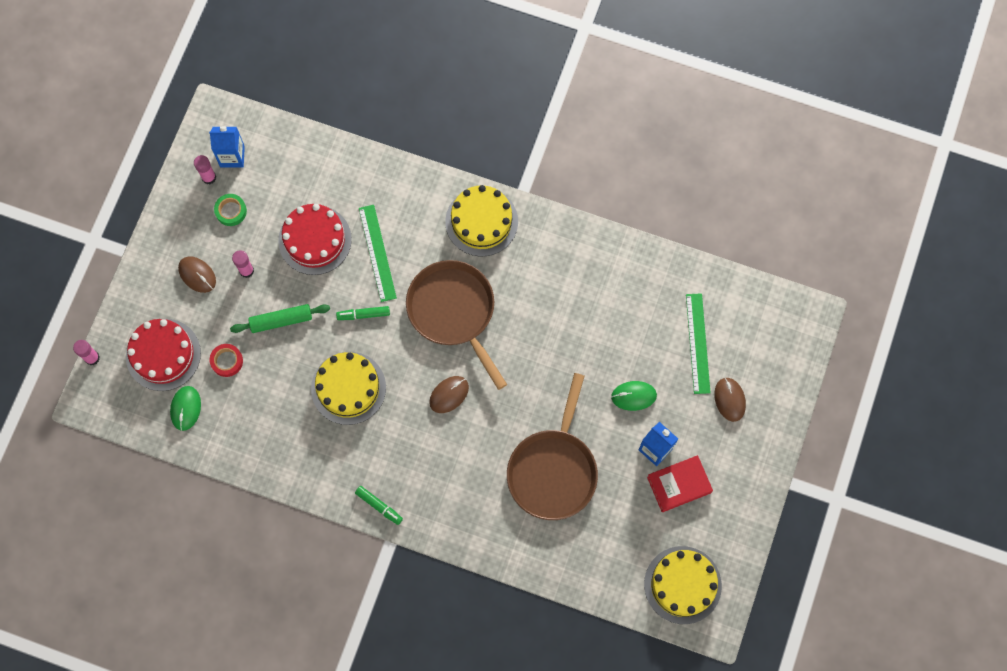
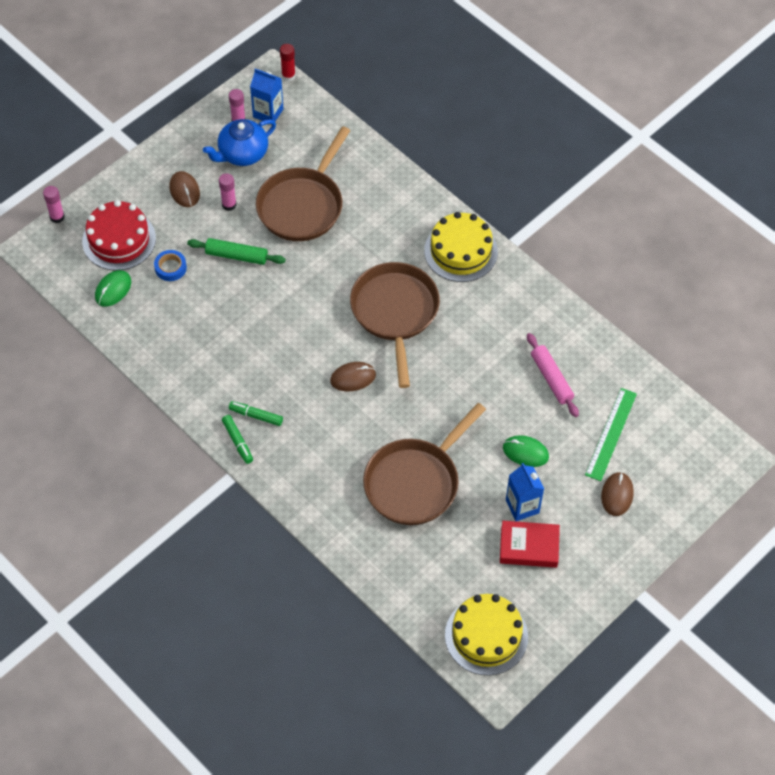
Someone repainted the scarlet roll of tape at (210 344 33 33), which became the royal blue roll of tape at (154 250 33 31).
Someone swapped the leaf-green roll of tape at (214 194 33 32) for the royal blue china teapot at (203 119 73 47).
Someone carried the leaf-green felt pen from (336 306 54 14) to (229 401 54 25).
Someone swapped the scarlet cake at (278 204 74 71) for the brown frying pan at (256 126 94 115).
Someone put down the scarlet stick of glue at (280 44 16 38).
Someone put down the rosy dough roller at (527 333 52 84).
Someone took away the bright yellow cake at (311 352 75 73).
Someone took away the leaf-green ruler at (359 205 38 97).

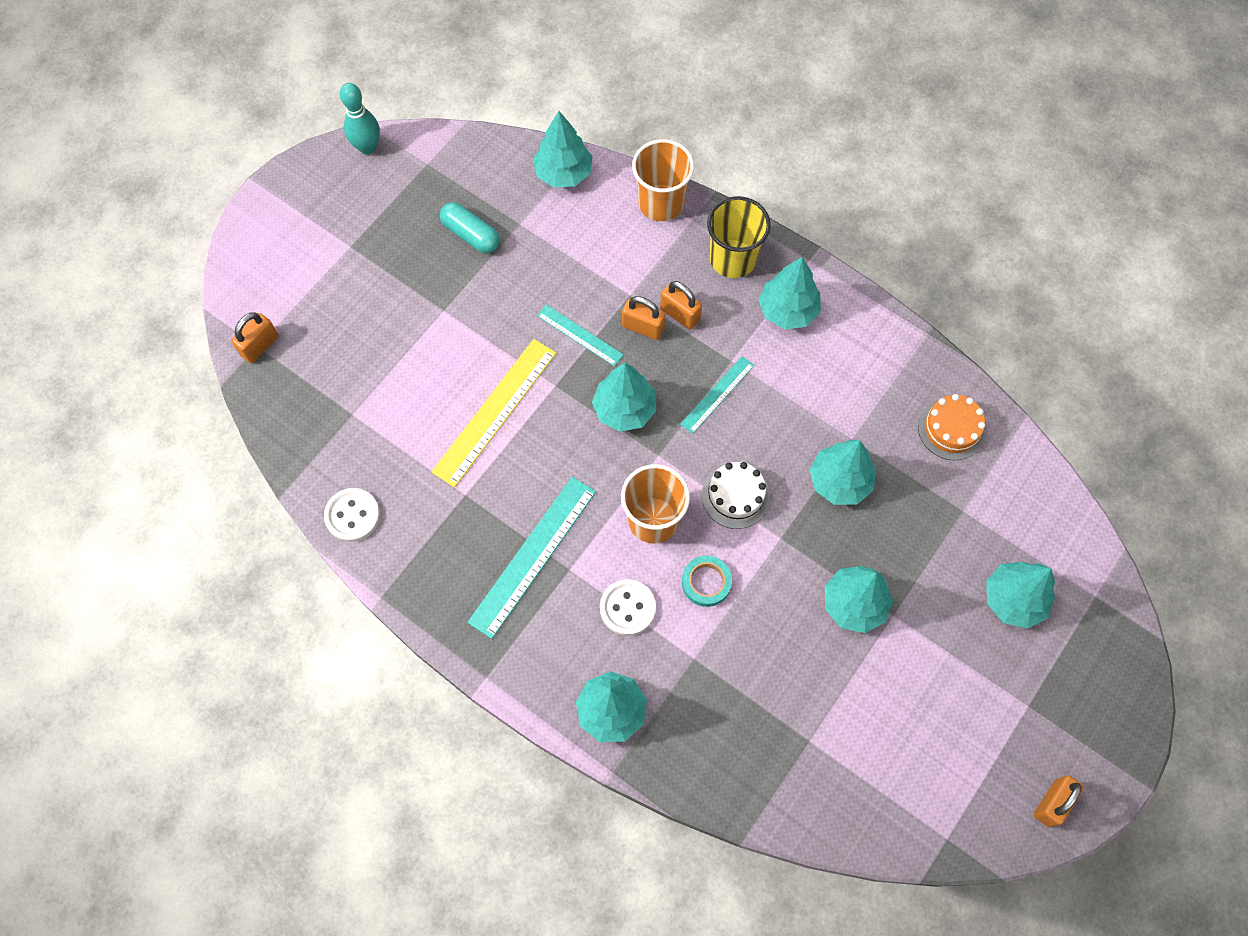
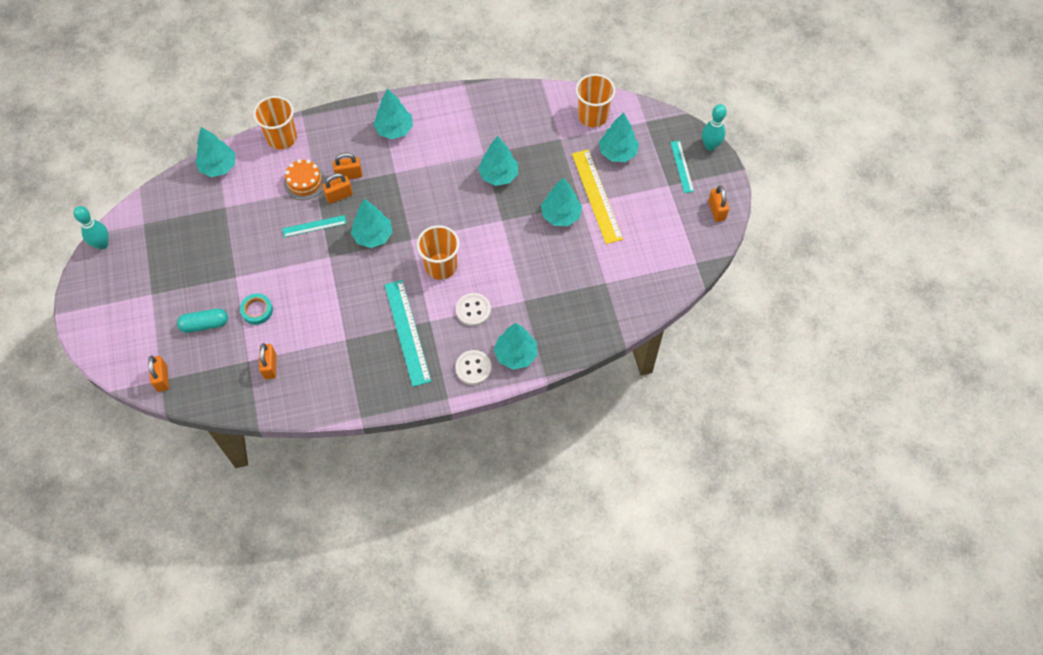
Someone carried the turquoise pill shape from (440 202 60 51) to (177 308 51 25).
Someone carried the turquoise roll of tape from (682 556 50 51) to (240 293 33 32).
Someone put down the orange-coloured lock at (259 343 18 36).
Someone carried the orange-coloured cake from (918 394 68 66) to (284 159 42 41).
Someone carried the white button from (324 488 56 54) to (455 350 37 35).
Someone carried the bright yellow ruler from (432 339 124 148) to (572 149 51 95).
Someone put down the orange-coloured tumbler at (576 74 40 53).
Someone carried the turquoise ruler from (680 356 74 78) to (670 141 24 52).
Someone put down the turquoise skittle at (702 104 25 47).
Someone took away the white cake at (702 462 68 67).
Someone took away the bright yellow tumbler at (707 196 64 82).

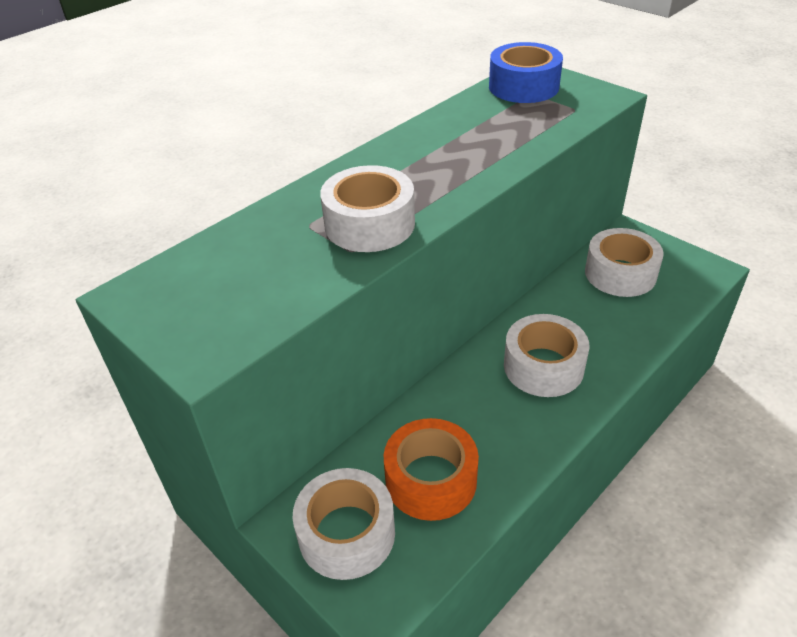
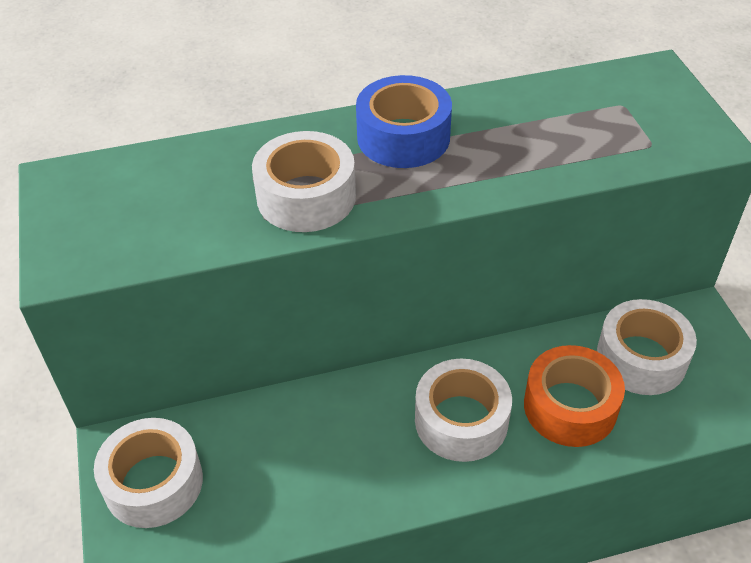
Someone carried the royal blue roll of tape from (489 42 74 61) to (356 75 96 93).
Someone carried the orange-coloured roll of tape from (384 418 95 103) to (524 345 101 102).

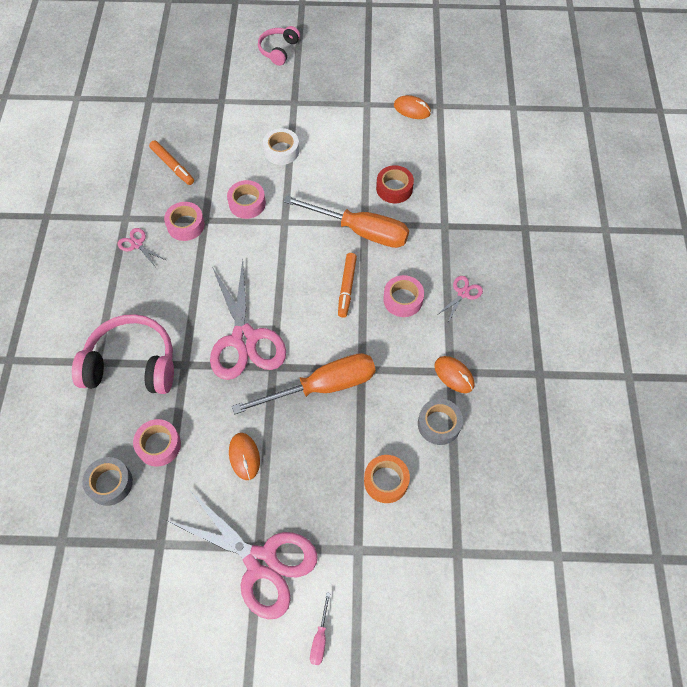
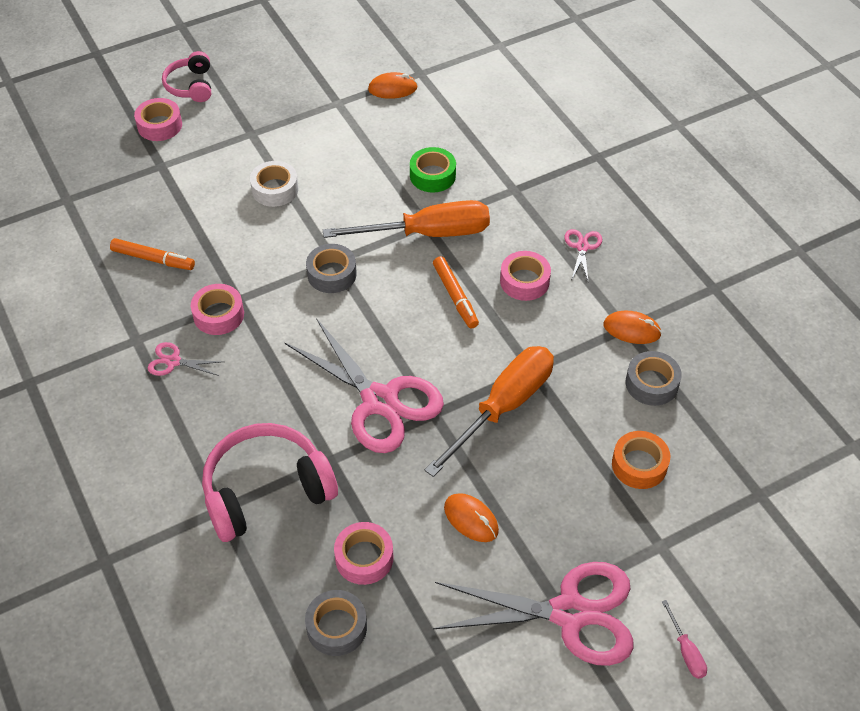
Someone carried the rosy roll of tape from (227 180 39 39) to (134 98 48 43).
Someone put down the grey roll of tape at (306 244 51 49).
Someone repainted the scarlet roll of tape at (376 165 38 38), which became the leaf-green roll of tape at (410 147 46 46).

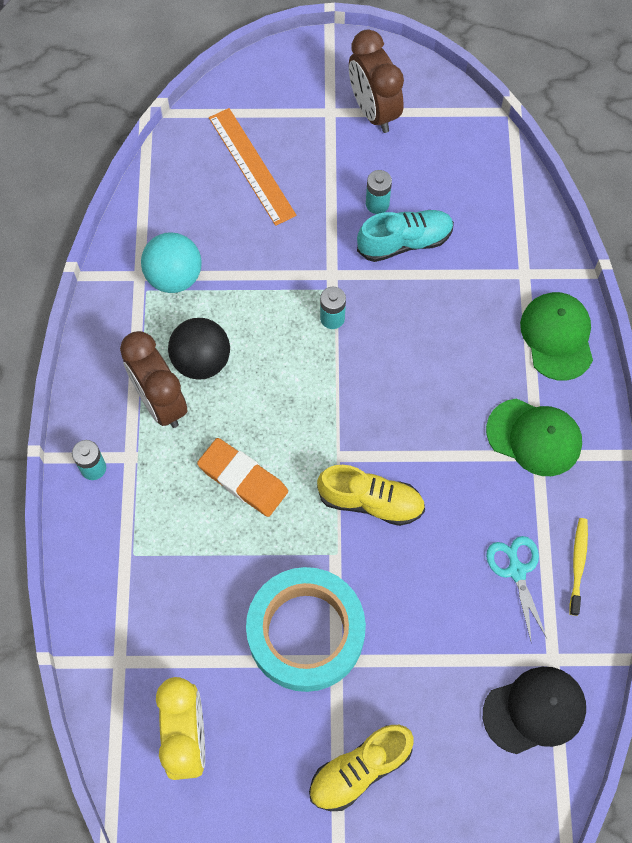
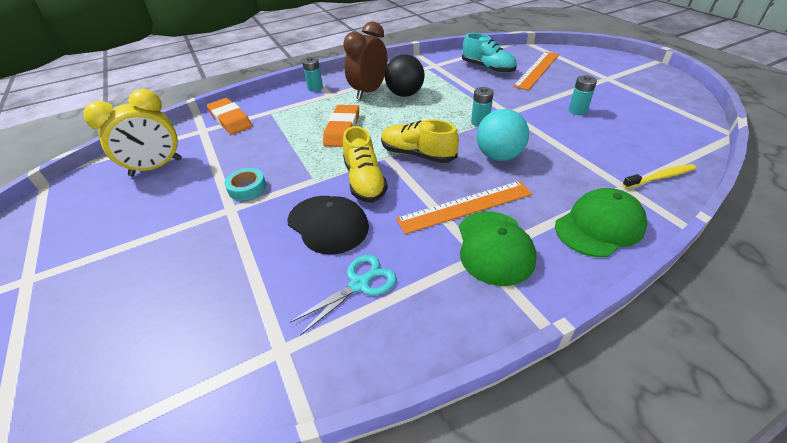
Someone put down the orange-coloured pencil eraser at (207 98 45 37).
Someone scaled the turquoise roll of tape at (246 567 120 125) by 0.42.
Someone carried the jet-black baseball cap from (483 667 103 87) to (288 196 81 59).
Someone carried the bright yellow shoe from (309 725 105 86) to (381 119 78 44).
Someone put down the orange-coloured ruler at (396 181 136 53).
Someone carried the turquoise shoe from (357 210 97 52) to (462 33 55 40).
Someone carried the turquoise sphere from (141 232 60 61) to (477 109 52 52).
Someone carried the bright yellow tooth brush from (569 518 19 98) to (622 164 74 25).
Someone took away the brown alarm clock at (349 29 55 104).

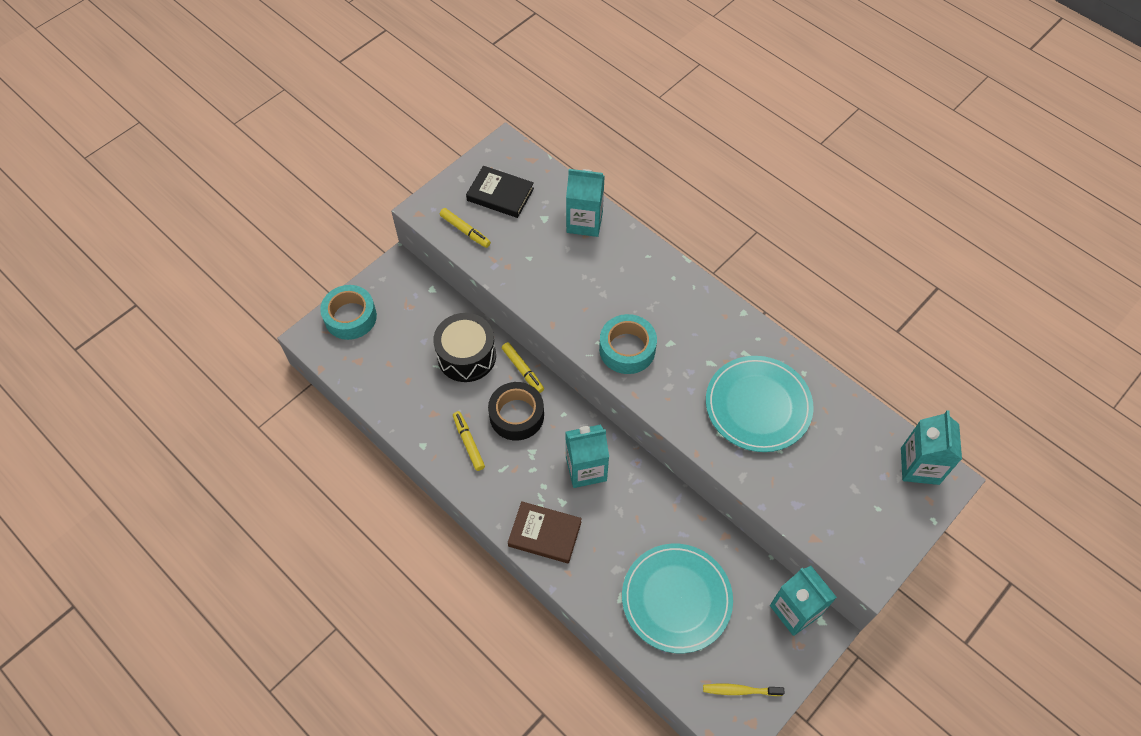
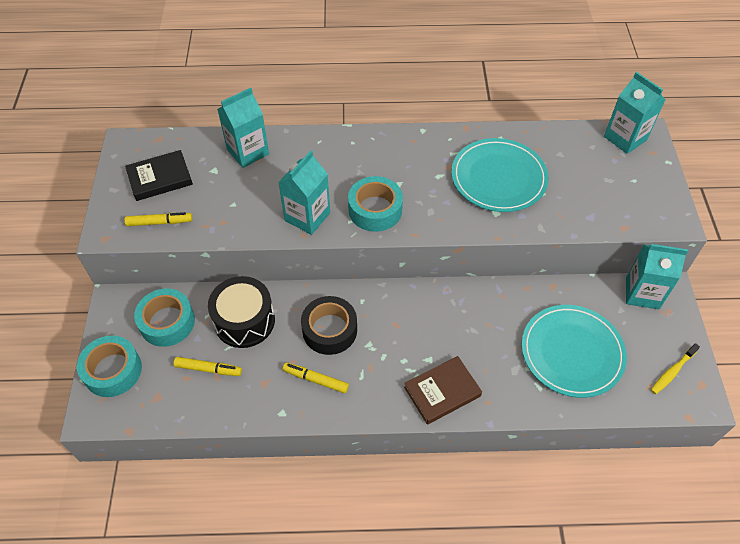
Someone put down the turquoise roll of tape at (134 289 61 58).
Someone carried the bright yellow felt pen from (502 342 42 51) to (174 357 68 19).
Someone carried the turquoise carton from (565 424 44 64) to (278 151 52 84).

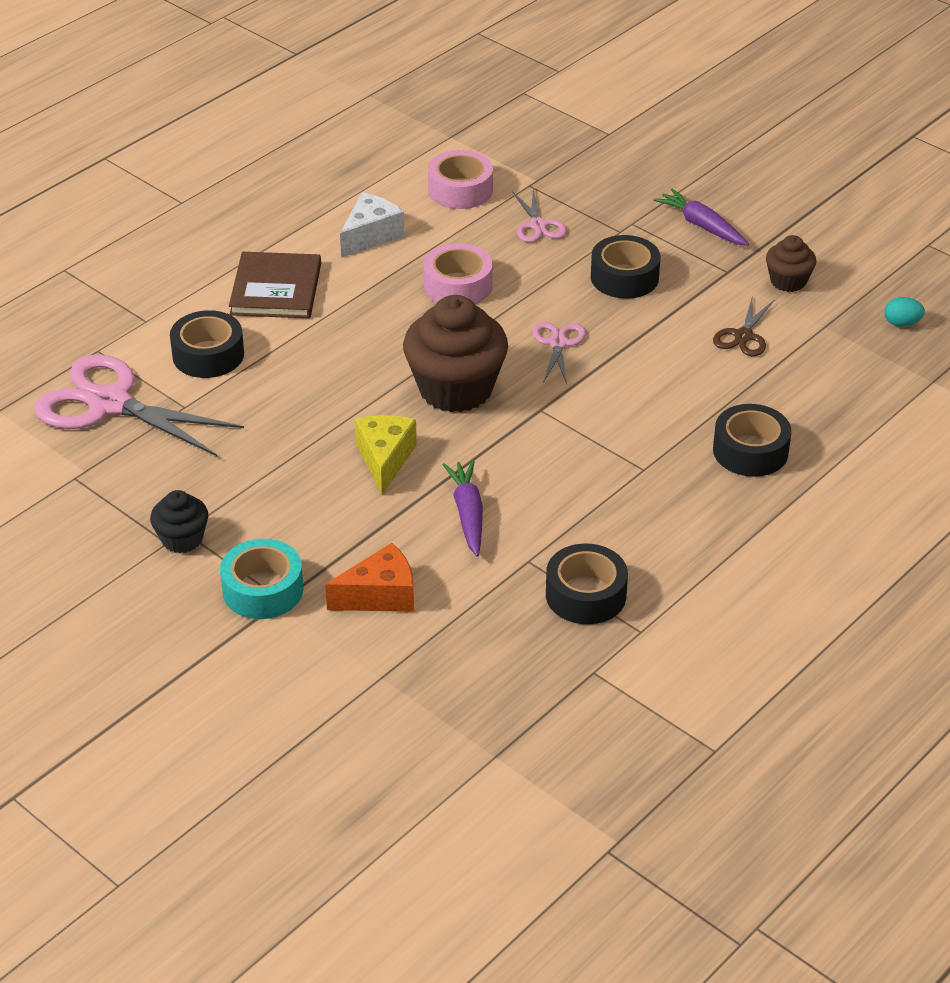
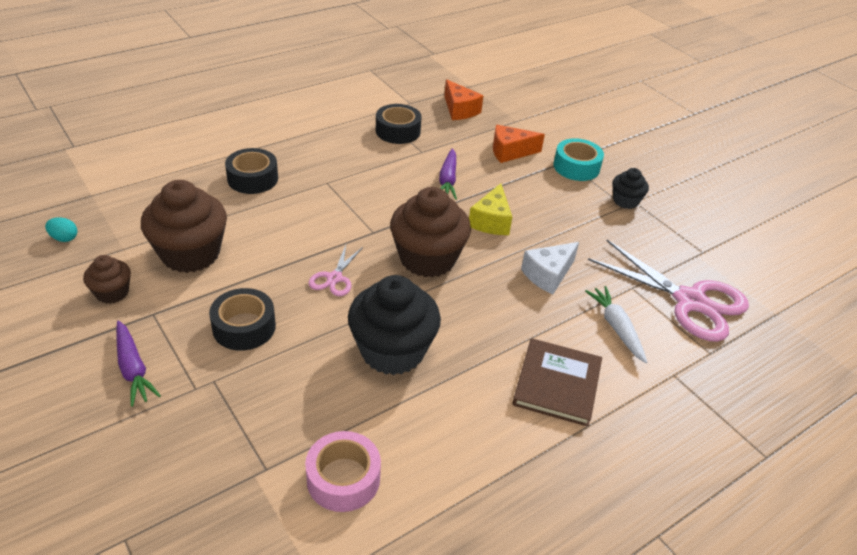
Someone swapped the brown shears at (713 298 61 58) for the brown fairy cake at (141 180 86 93).
Someone swapped the rosy roll of tape at (423 243 69 61) for the jet-black fairy cake at (348 275 93 100).
Someone put down the orange-coloured piece of cheese at (444 79 39 41).
Someone carried the white piece of cheese from (340 193 65 65) to (521 242 58 52).
Someone swapped the jet-black roll of tape at (170 310 74 68) for the white toy carrot at (585 286 62 77).
Someone took away the rosy shears at (512 189 55 53).

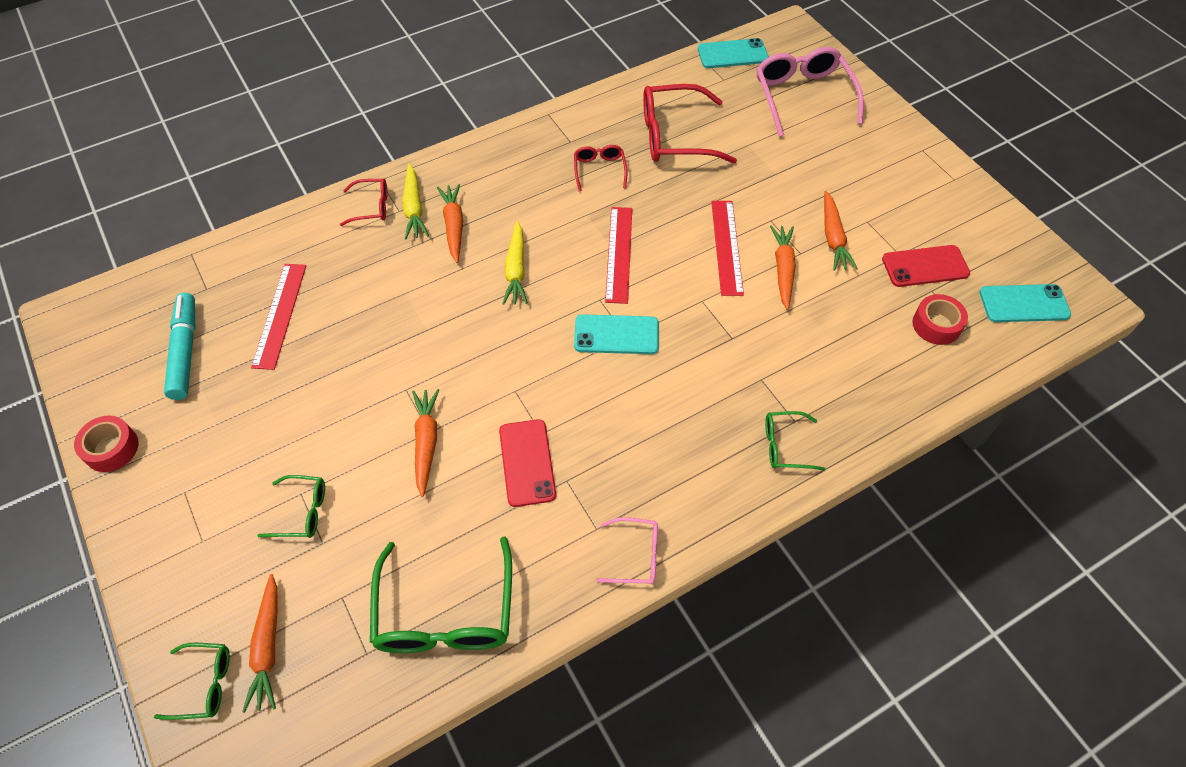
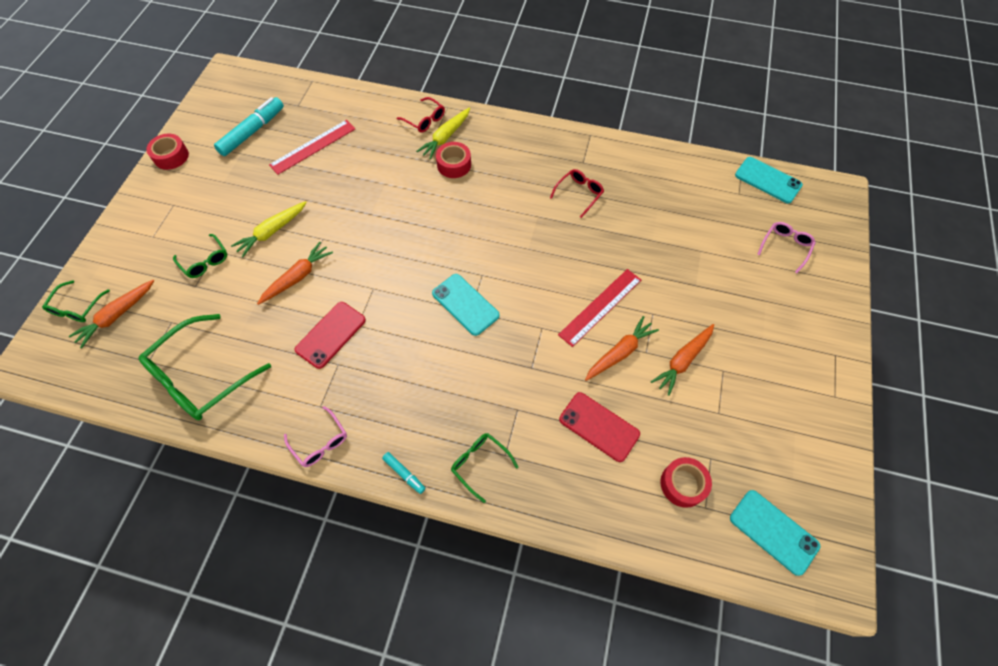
Someone rotated the leaf-green glasses at (154 643 76 77) by 60 degrees clockwise.
Someone carried the bright yellow toy carrot from (502 221 26 84) to (231 201 76 56).
Someone put down the turquoise felt pen at (382 452 44 42).
Someone swapped the orange-coloured toy carrot at (437 184 26 79) for the scarlet roll of tape at (436 142 35 36).
Someone carried the scarlet mobile phone from (882 245 88 42) to (559 392 81 70).
Someone scaled the rosy glasses at (756 47 108 90) by 0.51.
Someone took away the scarlet ruler at (605 207 27 97).
Someone took away the scarlet glasses at (643 84 94 80).

